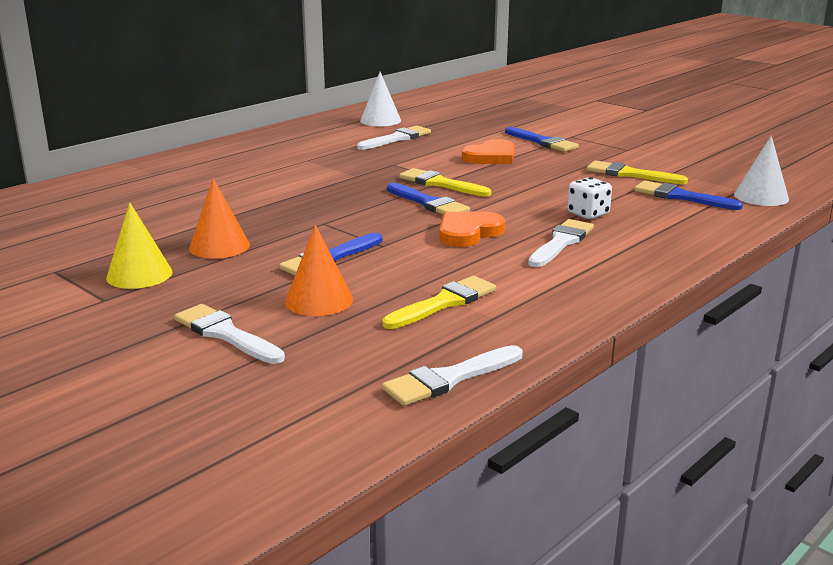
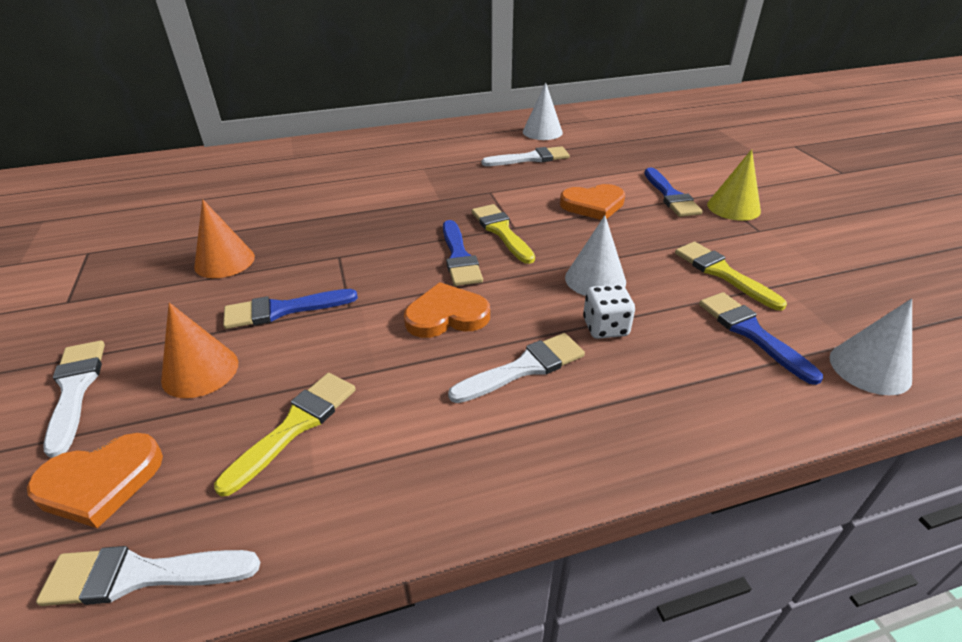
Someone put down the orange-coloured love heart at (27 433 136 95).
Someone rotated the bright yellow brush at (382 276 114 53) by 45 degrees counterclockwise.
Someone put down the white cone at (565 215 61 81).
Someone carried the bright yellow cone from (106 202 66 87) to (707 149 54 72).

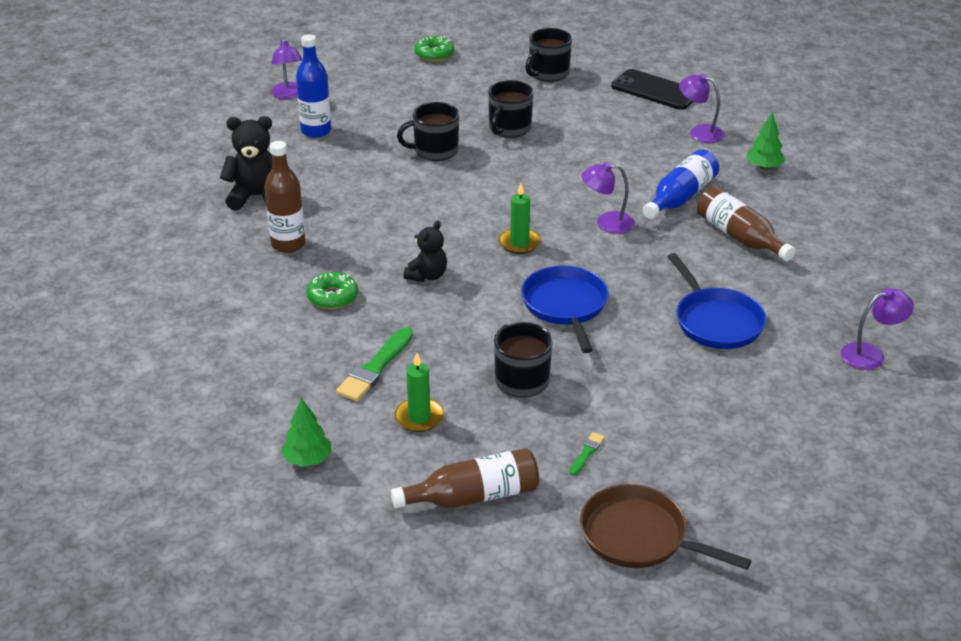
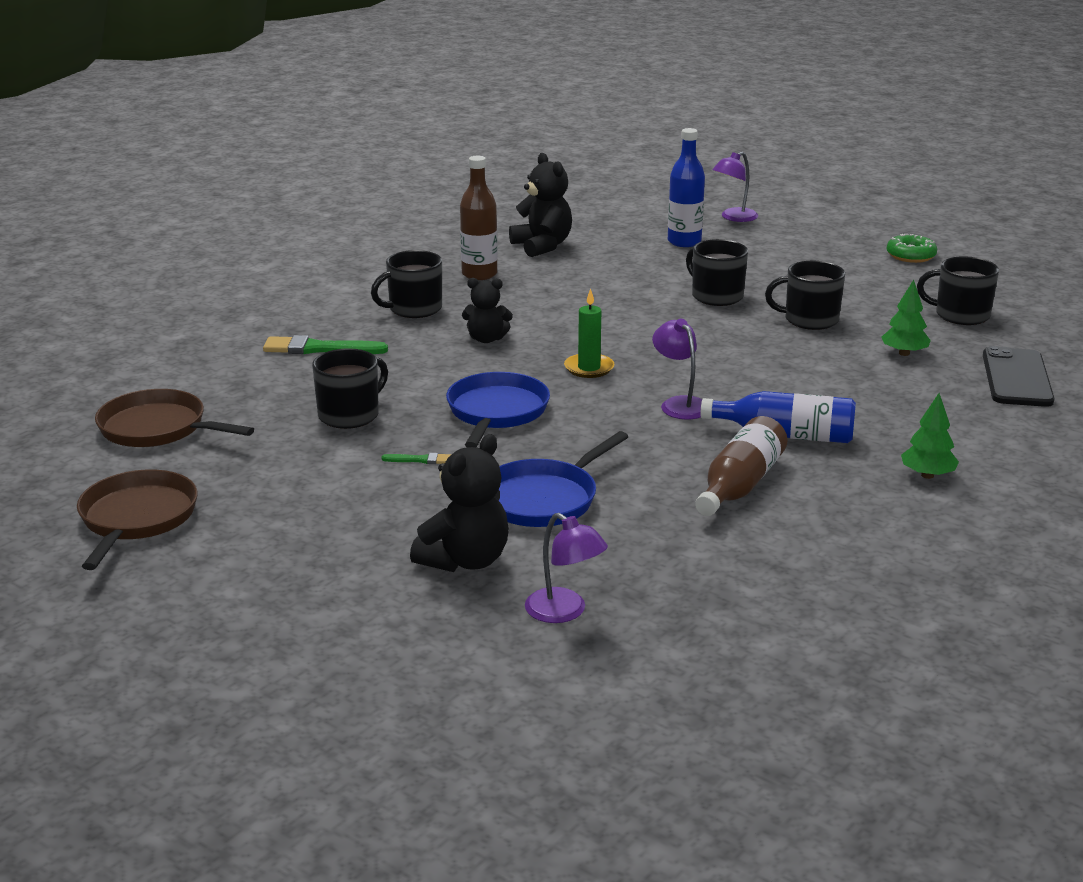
Someone swapped the brown drink bottle at (391 448 148 60) for the brown frying pan at (95 389 159 58).
Someone swapped the leaf-green doughnut at (306 272 52 37) for the jet-black tea mug at (371 250 71 68).
Someone carried the leaf-green brush from (570 432 35 43) to (381 453 71 11).
Someone put down the jet-black stuffed bear at (410 434 99 138).
Someone rotated the royal blue frying pan at (521 265 88 88) by 45 degrees counterclockwise.
Someone carried the leaf-green fir tree from (281 398 50 69) to (881 280 50 76).
Someone took away the leaf-green candle at (394 353 50 79).
Someone took away the violet lamp at (679 73 46 70).

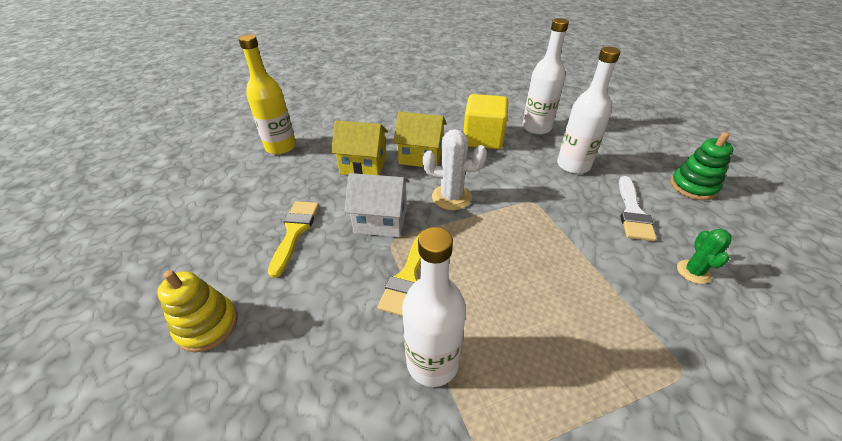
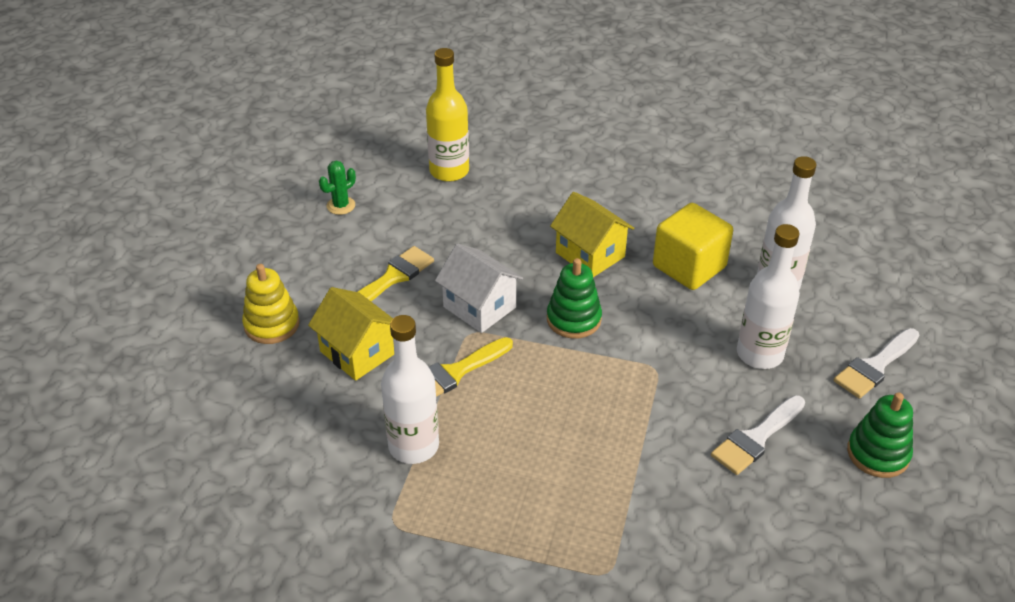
Someone carried the bright yellow cottage from (331 121 57 54) to (308 287 86 94).
Someone carried the leaf-green prickly plant from (677 229 55 55) to (319 160 37 55).
Someone swapped the white prickly plant at (423 129 64 81) for the leaf-green ring stacker at (547 258 55 81).
Someone put down the white brush at (834 328 85 71).

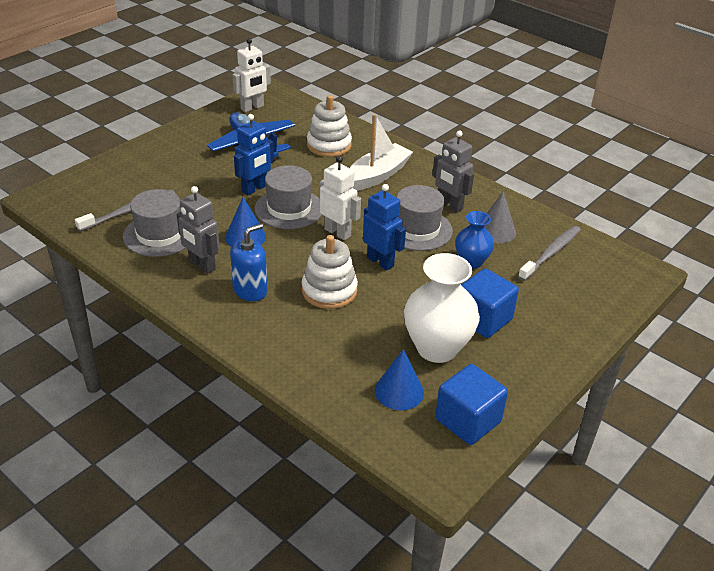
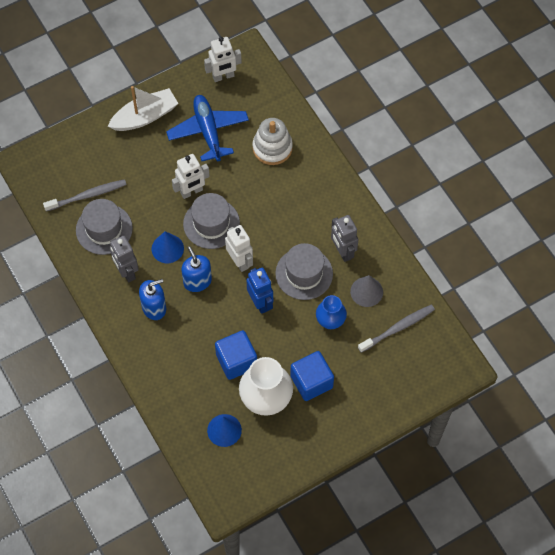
Someone carried the white boat from (350 114 63 77) to (108 86 71 45).
Someone repainted the royal blue robot figure at (234 114 40 81), which became the white robot figure at (172 154 38 45).
Someone put down the royal blue soap pump at (181 246 31 46).
Someone carried the royal blue solid cube from (435 364 73 81) to (215 330 42 50).
Someone took away the white ring stacker at (302 235 56 74).

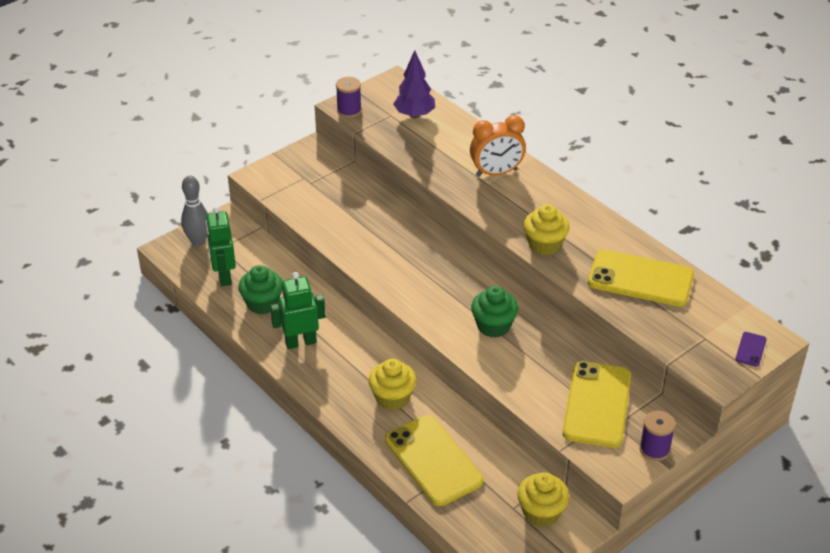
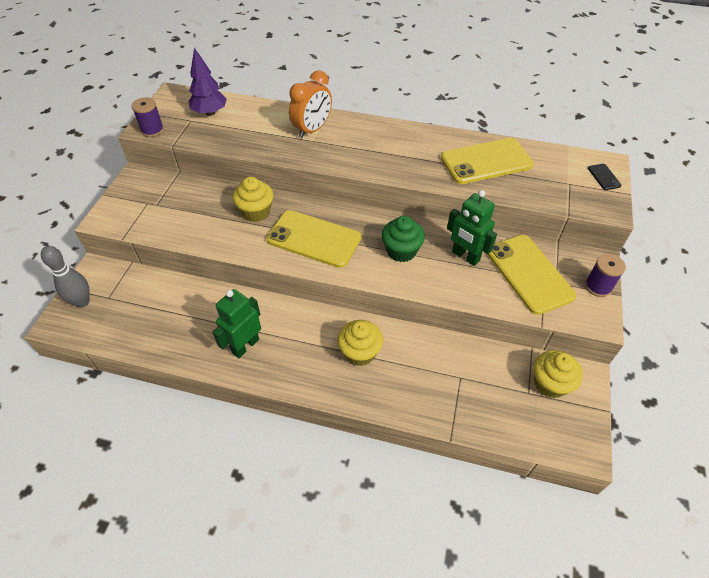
Someone carried the bright yellow fairy cake from (523 204 47 52) to (233 177 41 45).
Someone carried the bright yellow mobile phone from (385 415 98 91) to (266 210 95 58).
Someone carried the leaf-green robot figure from (205 206 31 80) to (447 190 50 76).
Someone repainted the violet mobile phone at (735 332 32 35), which became the jet-black mobile phone at (588 164 34 26).
Someone took away the leaf-green fairy cake at (238 265 45 49).

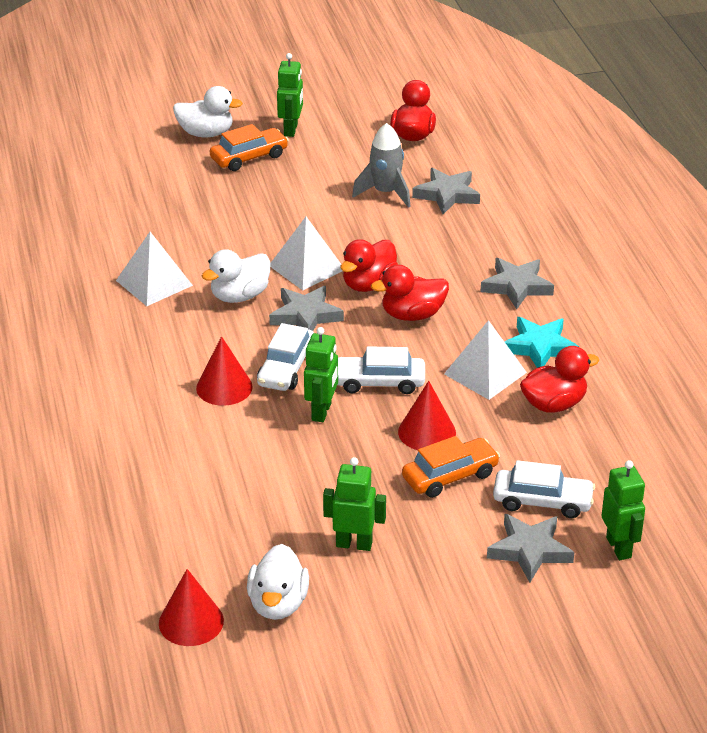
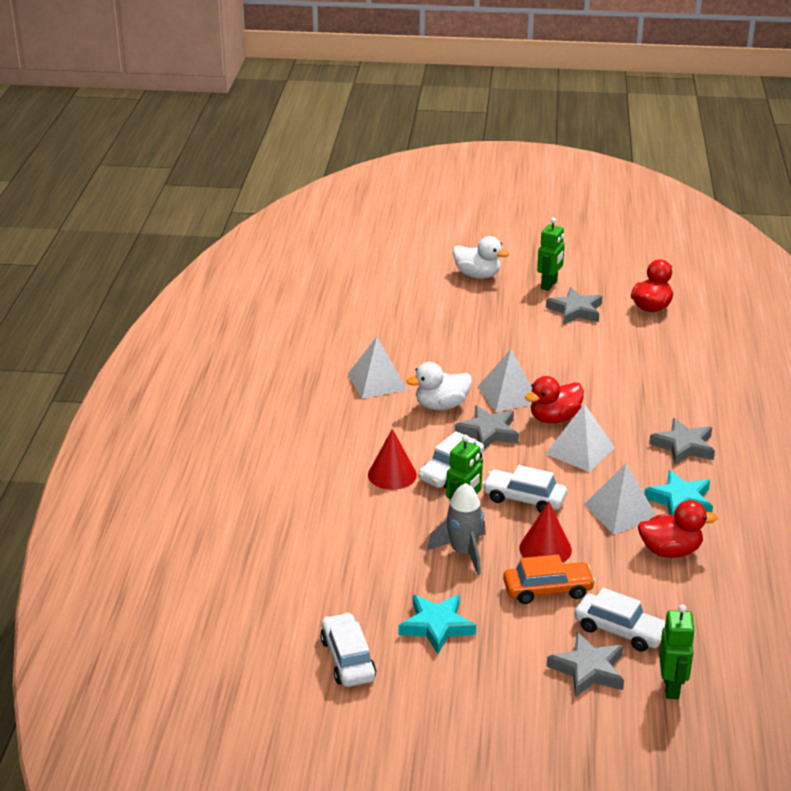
Someone swapped the white duck at (247 544 62 76) for the white automobile at (320 613 56 74).
Someone swapped the leaf-green robot figure at (323 457 63 94) for the turquoise five-pointed star at (399 595 77 59).
Someone carried the grey spaceship from (352 123 59 85) to (427 483 59 92).
Someone carried the grey five-pointed star from (412 168 68 46) to (546 287 56 37).
Someone swapped the scarlet duck at (371 265 78 56) for the white pyramid shape at (546 404 69 68).
Someone took away the scarlet cone at (159 569 65 77).
Someone took away the orange-coloured automobile at (210 124 79 47).

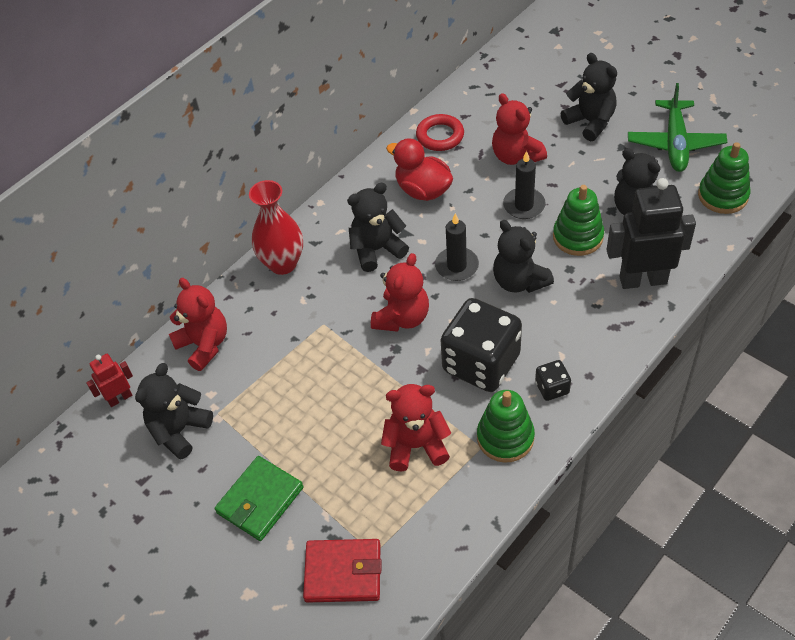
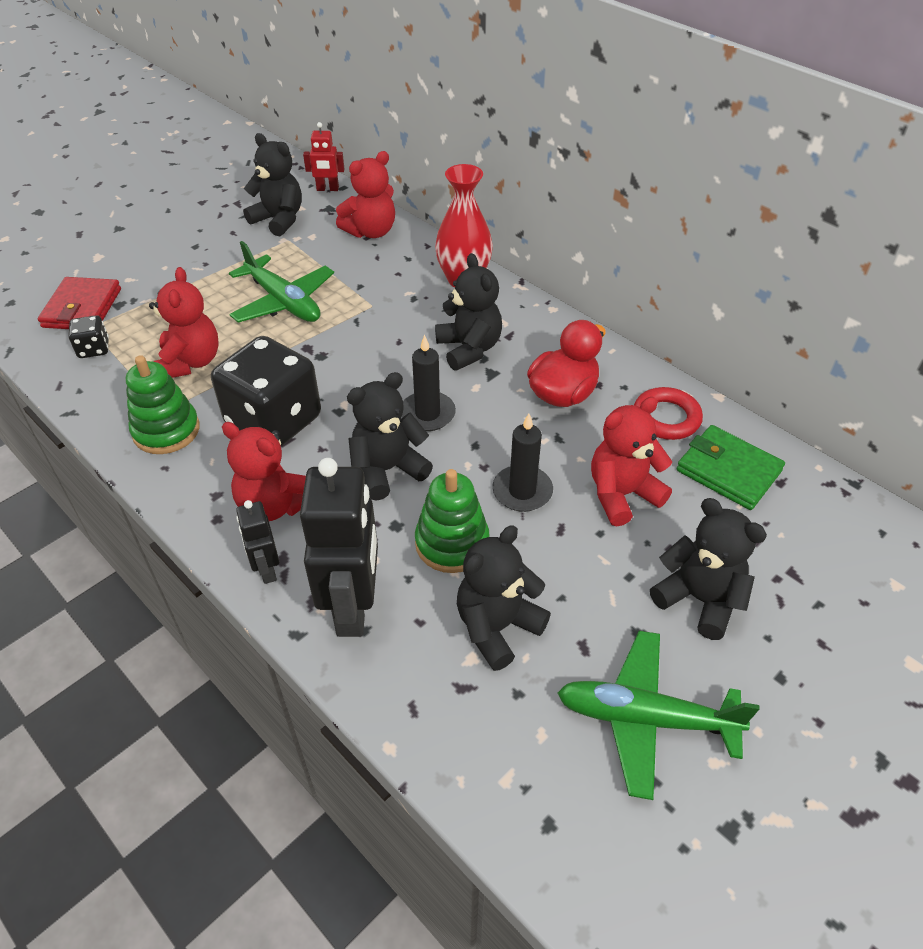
Someone carried the jet-black game die from (535 360 36 41) to (68 315 41 43).
Someone carried the scarlet stuffed bear from (371 253 58 79) to (222 422 84 99).
Someone put down the leaf-green toy plane at (229 241 105 82).
Someone put down the jet-black robot figure at (236 500 43 84).
Someone rotated the scarlet robot figure at (86 354 47 53) by 120 degrees clockwise.
Someone rotated the jet-black stuffed bear at (561 53 56 88) by 105 degrees counterclockwise.
Someone carried the leaf-green card wallet from (215 456 88 85) to (677 425 108 85).
Someone took away the leaf-green ring stacker at (698 142 52 72).

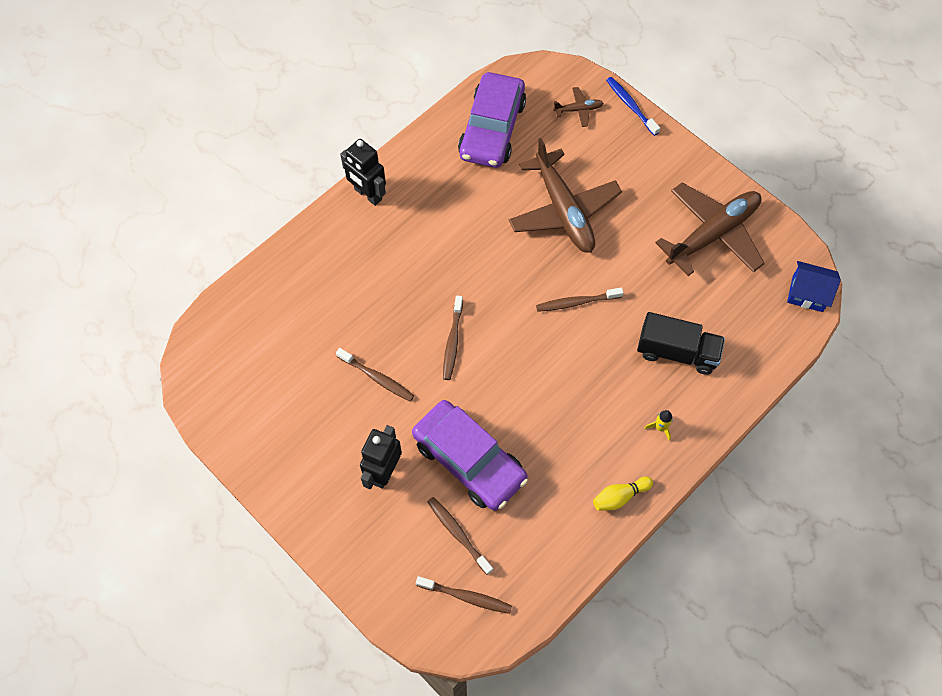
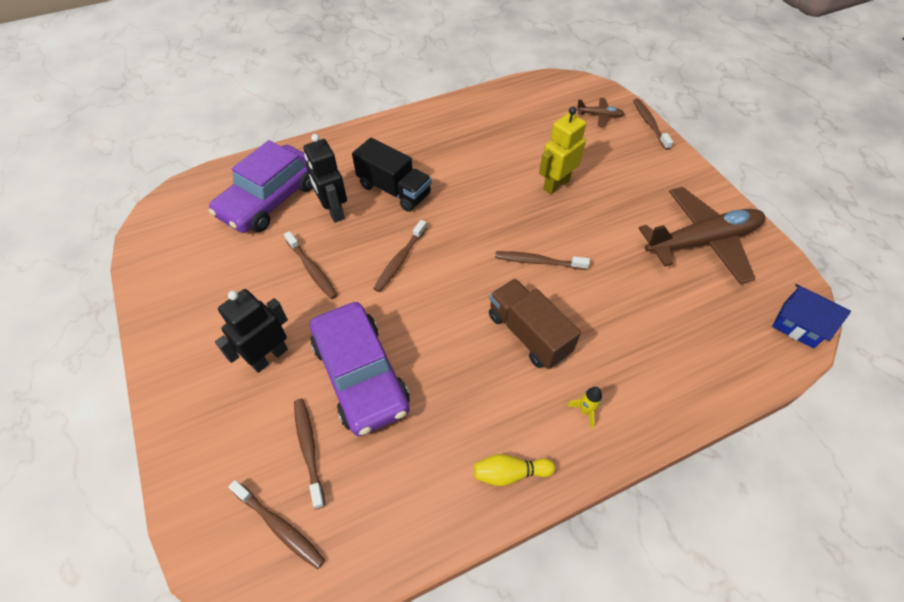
Someone carried the violet automobile from (458 72 68 96) to (209 140 104 93).
Someone carried the jet-black robot figure from (340 139 46 67) to (303 134 44 89).
Someone carried the jet-black truck from (637 312 88 63) to (352 138 80 74).
Someone put down the brown truck at (489 279 92 90).
Someone swapped the brown toy plane at (509 138 113 115) for the bright yellow robot figure at (539 107 47 87).
Someone repainted the royal blue tooth brush at (606 77 54 59), which became the brown tooth brush at (633 99 40 51).

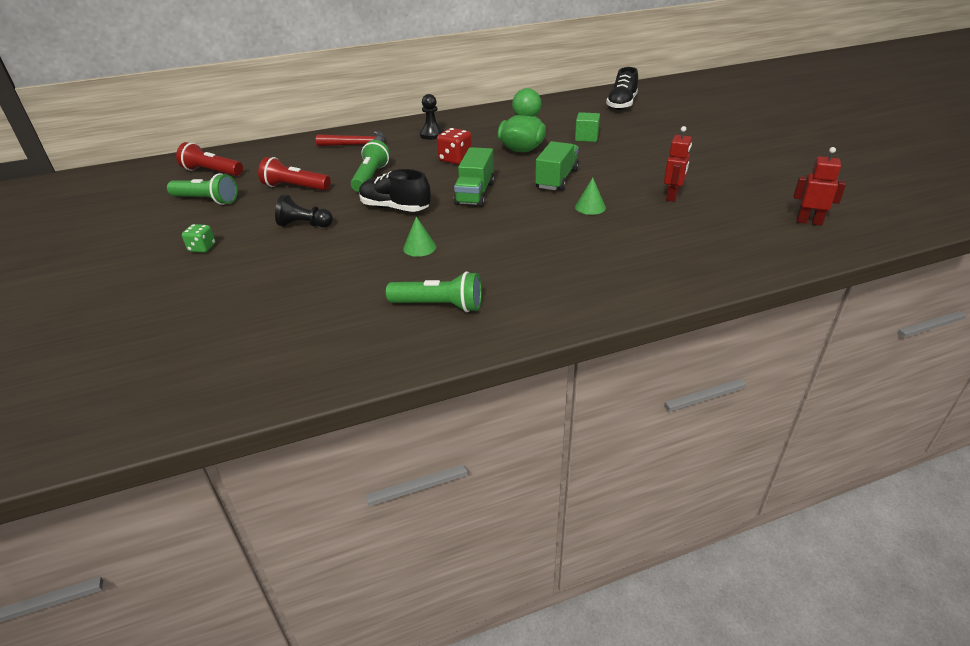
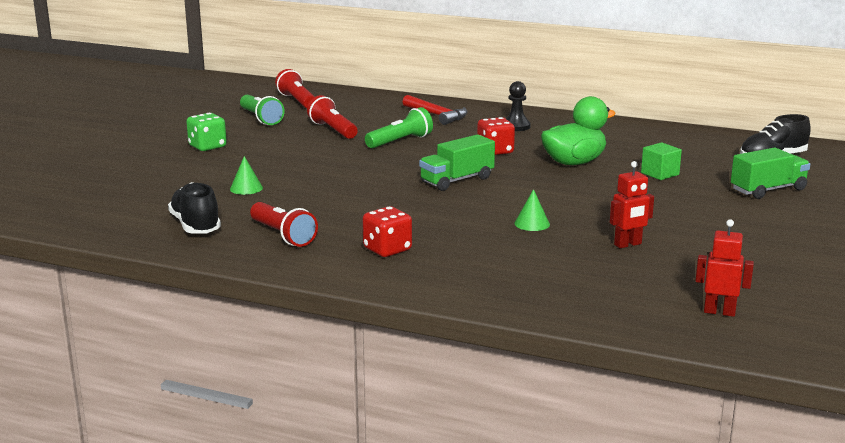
Someone carried the jet-black shoe from (359 169 72 43) to (168 182 53 52).
Someone scaled the leaf-green game die at (182 224 33 29) by 1.55.
Someone carried the leaf-green cone from (403 216 33 41) to (230 156 33 39).
Someone repainted the leaf-green flashlight at (386 271 96 41), which became the scarlet flashlight at (250 202 68 45).
Someone put down the scarlet game die at (363 206 49 51).
Someone rotated the scarlet robot figure at (793 147 53 79) by 45 degrees counterclockwise.
Someone carried the leaf-green truck from (535 141 44 50) to (731 147 79 52).
Someone took away the jet-black pawn at (275 194 58 33).

